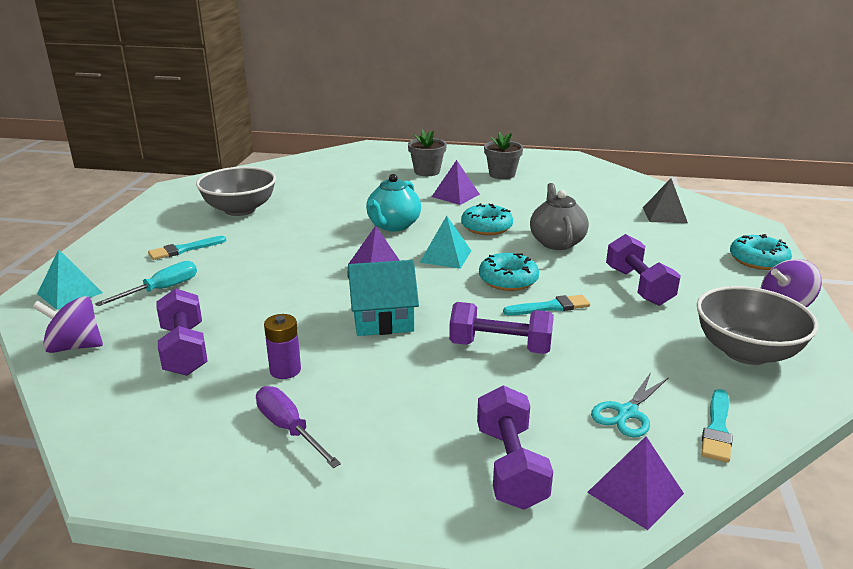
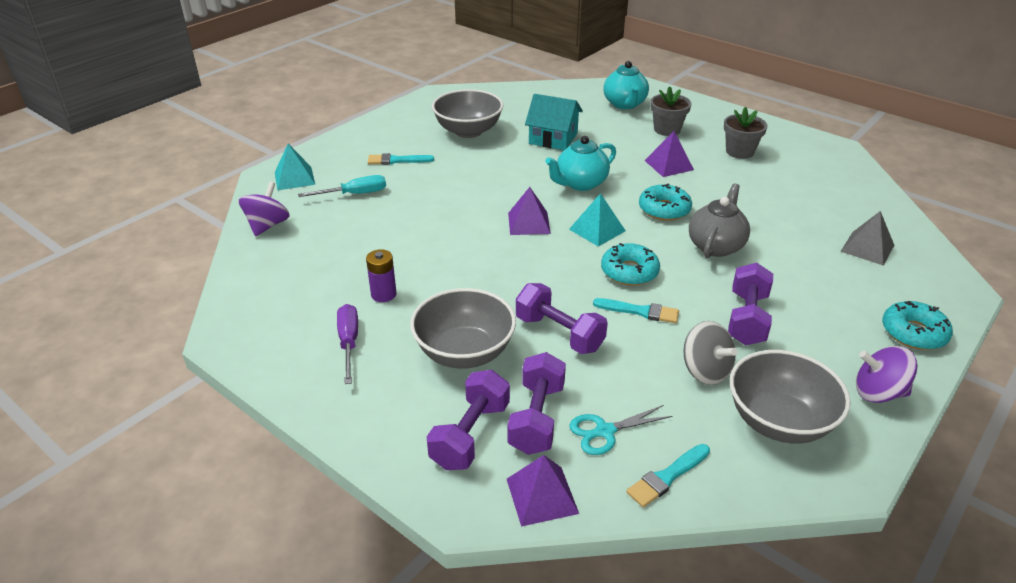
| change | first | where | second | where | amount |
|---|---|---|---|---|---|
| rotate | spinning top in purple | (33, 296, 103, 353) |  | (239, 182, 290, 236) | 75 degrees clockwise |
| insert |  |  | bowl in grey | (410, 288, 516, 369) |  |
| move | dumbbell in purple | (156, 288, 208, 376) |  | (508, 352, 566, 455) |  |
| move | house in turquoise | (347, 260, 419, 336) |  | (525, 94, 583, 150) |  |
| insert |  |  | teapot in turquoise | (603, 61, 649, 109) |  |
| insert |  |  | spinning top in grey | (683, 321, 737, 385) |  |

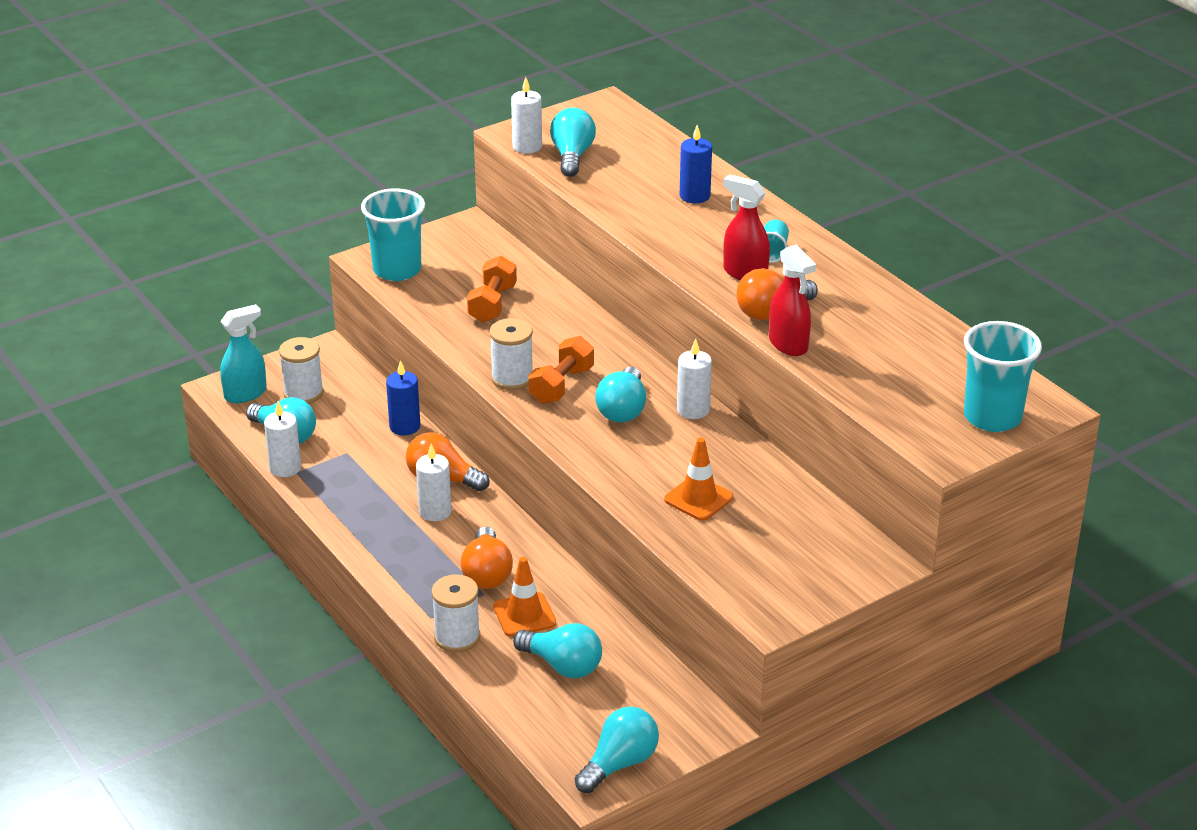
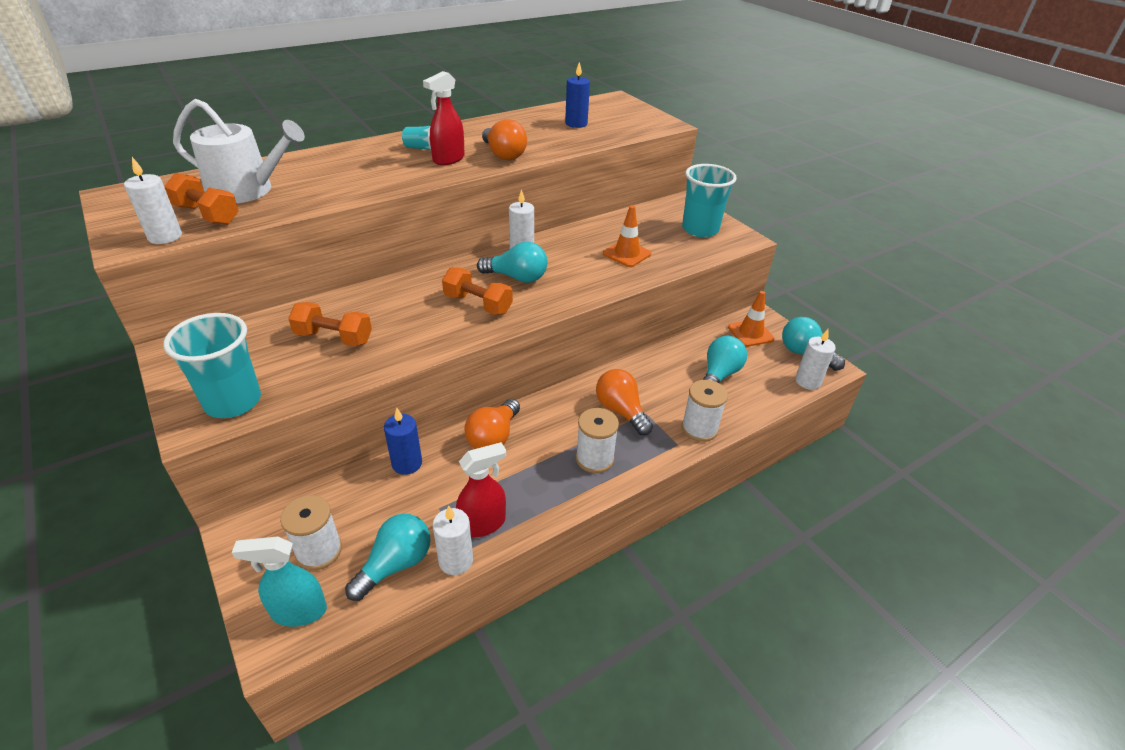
| change | first | where | second | where | amount |
|---|---|---|---|---|---|
| replace | light bulb in turquoise | (550, 108, 596, 177) | dumbbell in orange | (164, 173, 239, 225) |  |
| insert |  |  | watering can in white | (173, 99, 305, 203) |  |
| rotate | spray bottle in turquoise | (220, 304, 267, 403) |  | (232, 536, 327, 627) | 60 degrees counterclockwise |
| move | spray bottle in red | (769, 244, 816, 356) |  | (456, 442, 506, 538) |  |
| move | candle in blue | (680, 125, 712, 203) |  | (565, 62, 590, 128) |  |
| move | spool in white | (489, 318, 533, 390) |  | (576, 408, 619, 473) |  |
| rotate | light bulb in orange | (461, 527, 513, 589) |  | (596, 369, 653, 435) | 120 degrees counterclockwise |
| move | cup in turquoise | (964, 321, 1042, 432) |  | (682, 164, 737, 237) |  |
| move | traffic cone in orange | (493, 557, 556, 637) |  | (728, 291, 775, 347) |  |
| move | candle in white | (416, 444, 452, 521) |  | (795, 329, 836, 390) |  |

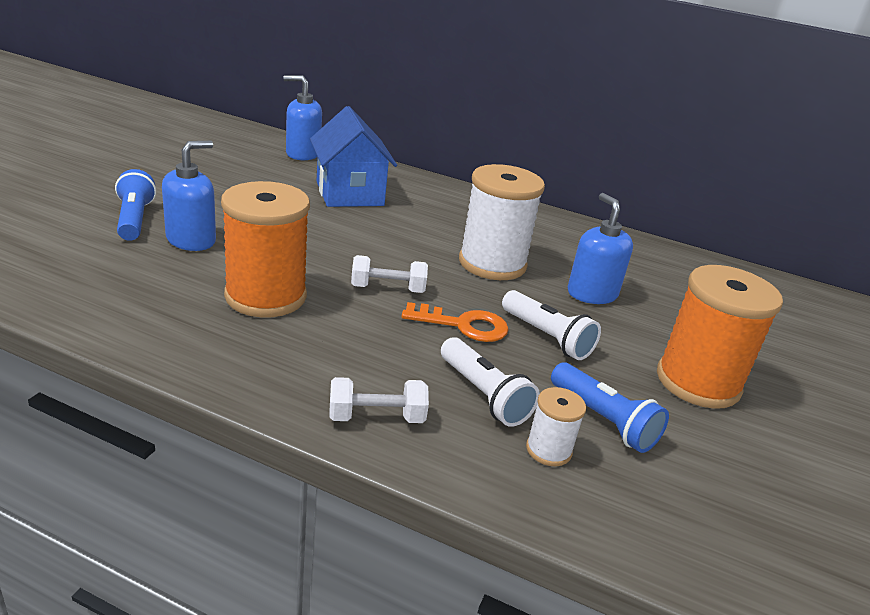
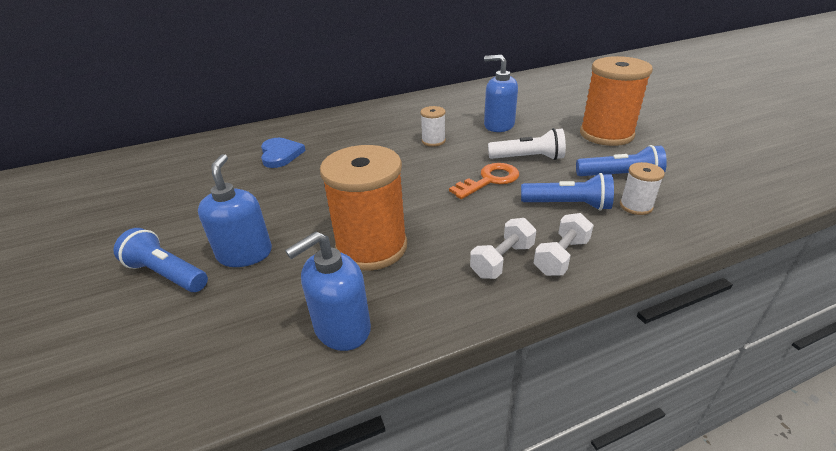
| change | first | where | second | where | amount |
|---|---|---|---|---|---|
| replace | house in blue | (310, 106, 397, 207) | heart in blue | (261, 138, 306, 168) |  |
| move | soap dispenser in blue | (283, 75, 322, 160) |  | (285, 231, 371, 351) |  |
| resize | spool in white | (459, 164, 545, 280) |  | (420, 106, 446, 147) | x0.47 |
| move | dumbbell in white | (351, 255, 428, 293) |  | (470, 218, 536, 279) |  |
| recolor | flashlight in white | (441, 337, 540, 427) | flashlight in blue | (521, 173, 614, 211) |  |

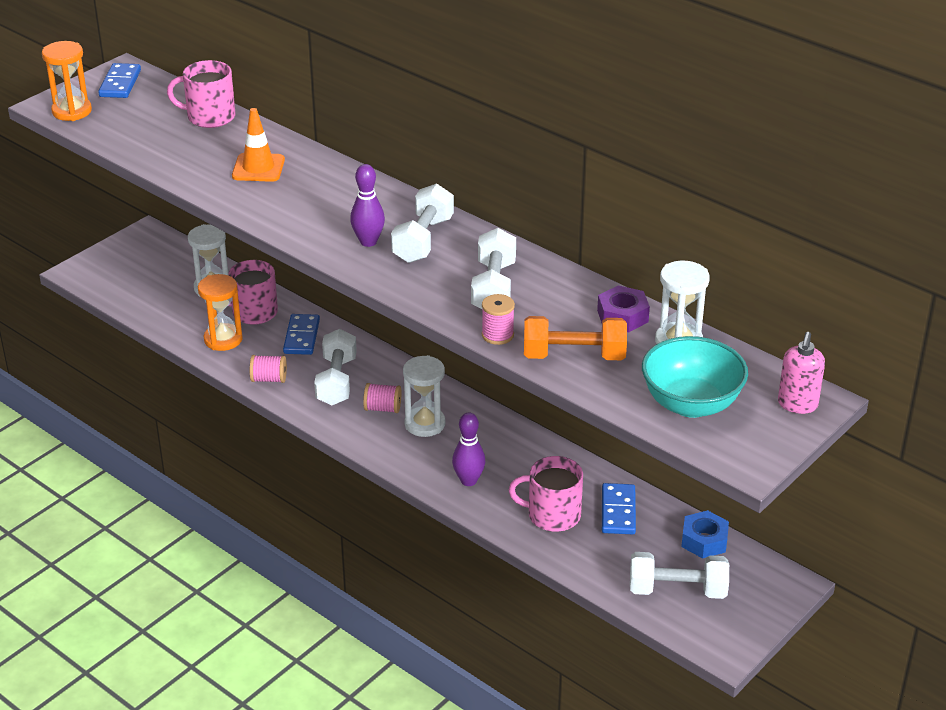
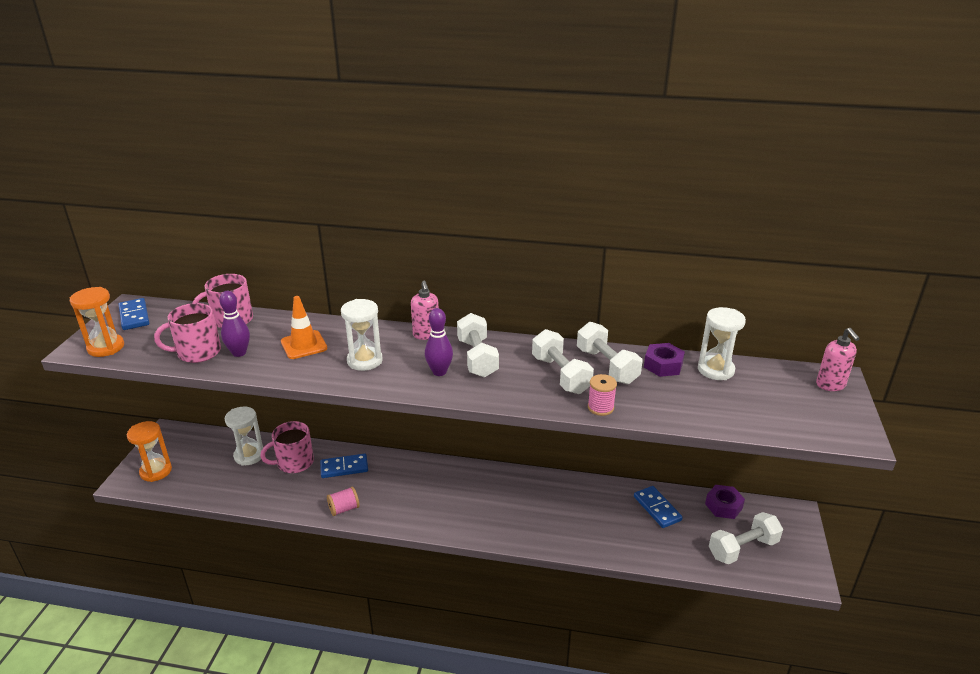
| change | first | where | second | where | amount |
|---|---|---|---|---|---|
| move | hourglass in orange | (198, 274, 243, 351) |  | (127, 421, 172, 482) |  |
| move | mug in pink | (509, 456, 583, 532) |  | (154, 303, 221, 363) |  |
| move | bowling pin in purple | (452, 413, 485, 486) |  | (219, 291, 250, 357) |  |
| rotate | domino in blue | (283, 314, 320, 355) |  | (320, 454, 368, 478) | 75 degrees counterclockwise |
| move | hourglass in white | (403, 355, 446, 437) |  | (341, 299, 383, 371) |  |
| insert |  |  | soap dispenser in pink | (411, 281, 439, 340) |  |
| move | dumbbell in white | (314, 329, 357, 405) |  | (577, 322, 642, 384) |  |
| recolor | nut in blue | (681, 510, 729, 559) | nut in purple | (705, 485, 745, 519) |  |
| delete | spool in pink | (363, 383, 401, 413) |  |  |  |
| delete | dumbbell in orange | (524, 316, 627, 360) |  |  |  |
| delete | bowl in turquoise | (642, 336, 748, 418) |  |  |  |

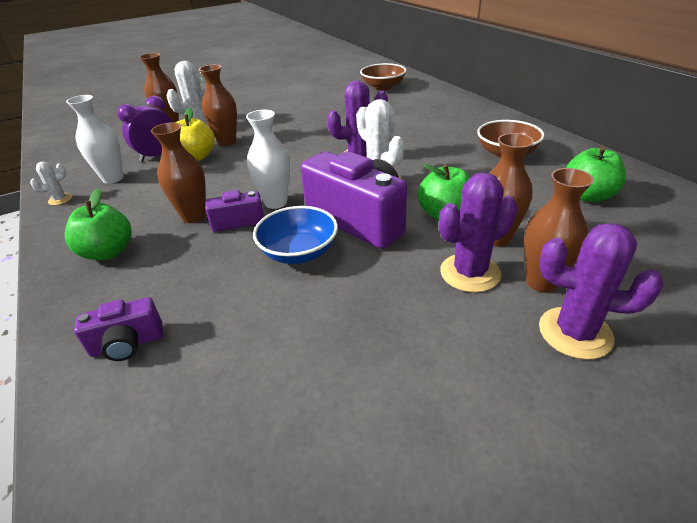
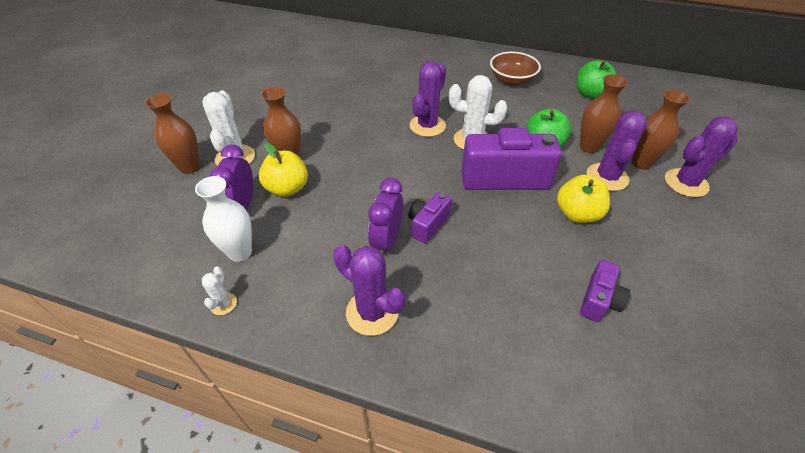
| change | first | where | second | where | amount |
|---|---|---|---|---|---|
| replace | apple in green | (65, 189, 132, 260) | cactus in purple | (333, 245, 405, 336) |  |
| replace | vase in brown | (151, 122, 206, 223) | clock in purple | (368, 178, 403, 256) |  |
| insert |  |  | apple in yellow | (557, 175, 610, 223) |  |
| move | camera in purple | (74, 297, 163, 361) |  | (580, 260, 630, 322) |  |
| delete | vase in white | (246, 110, 291, 209) |  |  |  |
| delete | bowl in blue | (253, 206, 338, 264) |  |  |  |
| delete | bowl in brown | (360, 63, 407, 90) |  |  |  |

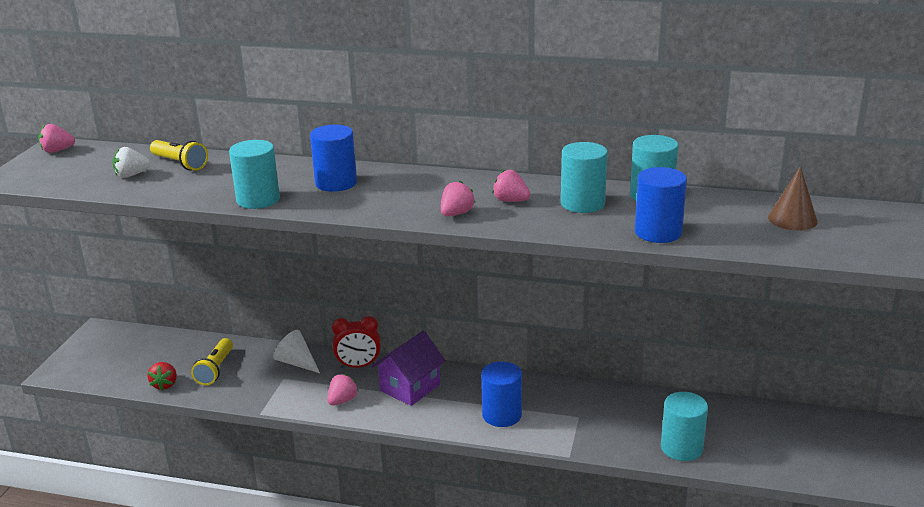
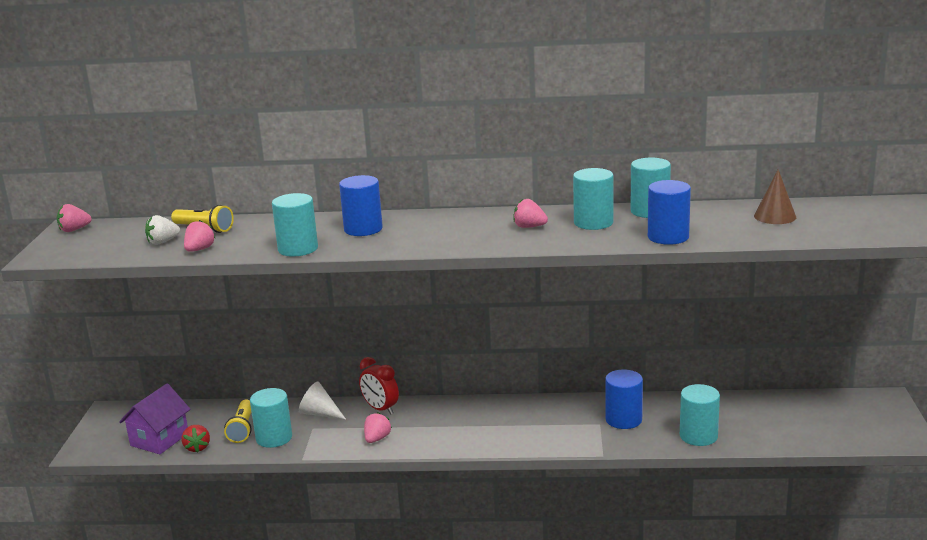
| change | first | where | second | where | amount |
|---|---|---|---|---|---|
| move | house in purple | (372, 331, 446, 406) |  | (119, 384, 190, 454) |  |
| move | strawberry in pink | (441, 181, 475, 216) |  | (184, 220, 215, 252) |  |
| insert |  |  | cylinder in turquoise | (250, 388, 292, 448) |  |
| rotate | clock in red | (332, 316, 381, 368) |  | (359, 357, 399, 415) | 60 degrees clockwise |
| move | cylinder in blue | (481, 361, 522, 427) |  | (605, 369, 643, 429) |  |

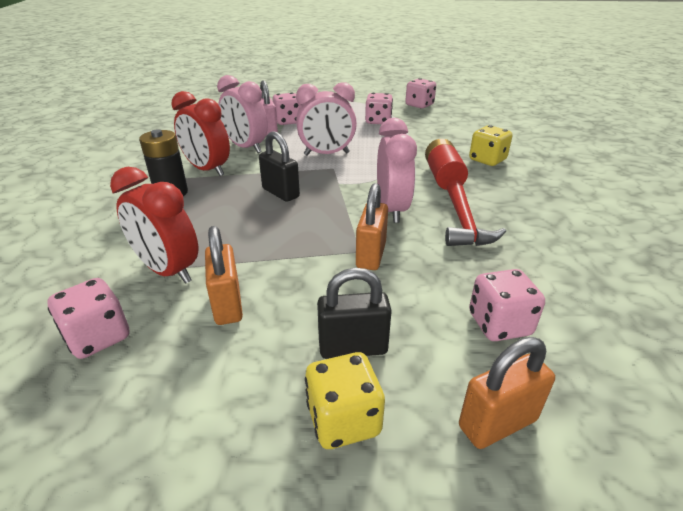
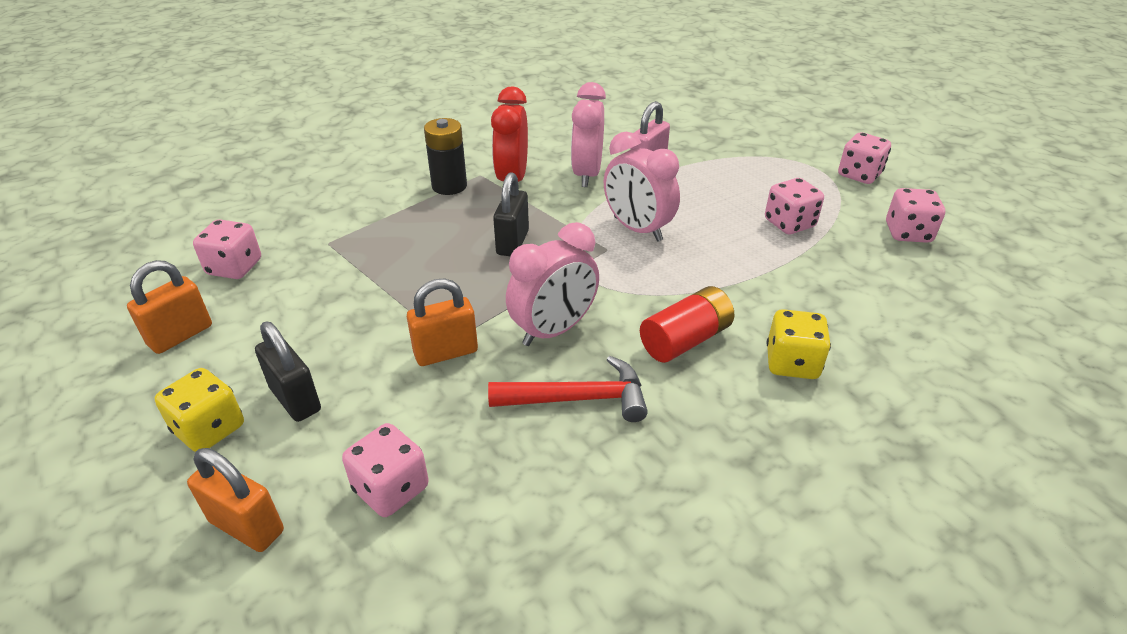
| change | first | where | second | where | amount |
|---|---|---|---|---|---|
| move | padlock in orange | (205, 226, 243, 325) |  | (127, 260, 212, 354) |  |
| rotate | hammer in red | (445, 180, 506, 246) |  | (488, 356, 648, 422) | 150 degrees counterclockwise |
| move | dice in pink | (273, 92, 301, 125) |  | (838, 132, 891, 184) |  |
| delete | clock in red | (110, 167, 198, 284) |  |  |  |

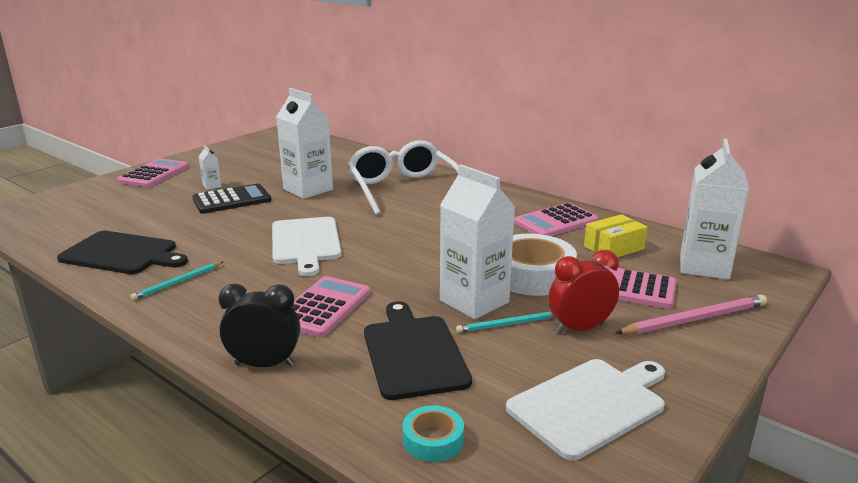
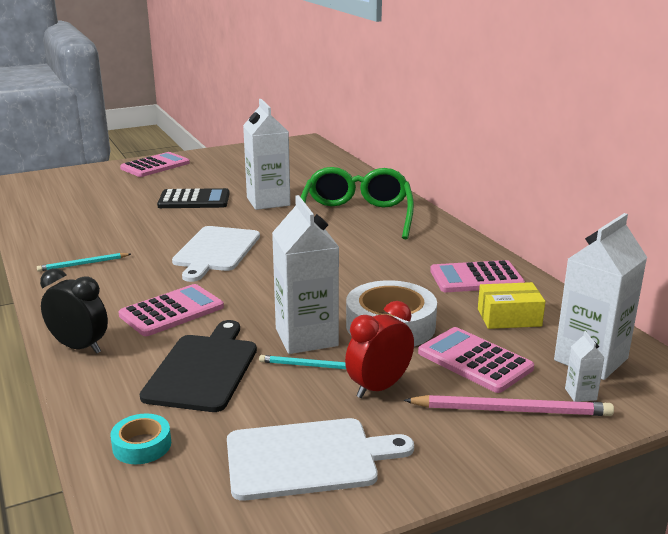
| change | first | where | second | where | amount |
|---|---|---|---|---|---|
| recolor | glasses in white | (348, 140, 458, 215) | glasses in green | (301, 167, 414, 239) |  |
| rotate | clock in red | (548, 250, 619, 334) |  | (345, 301, 414, 398) | 45 degrees counterclockwise |
| move | carton in white | (198, 145, 221, 190) |  | (565, 331, 605, 402) |  |
| delete | cutting board in black | (57, 231, 188, 274) |  |  |  |

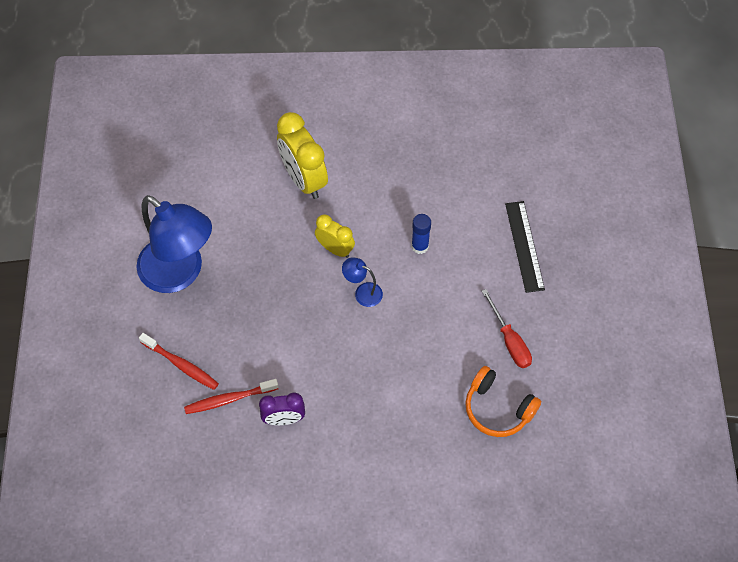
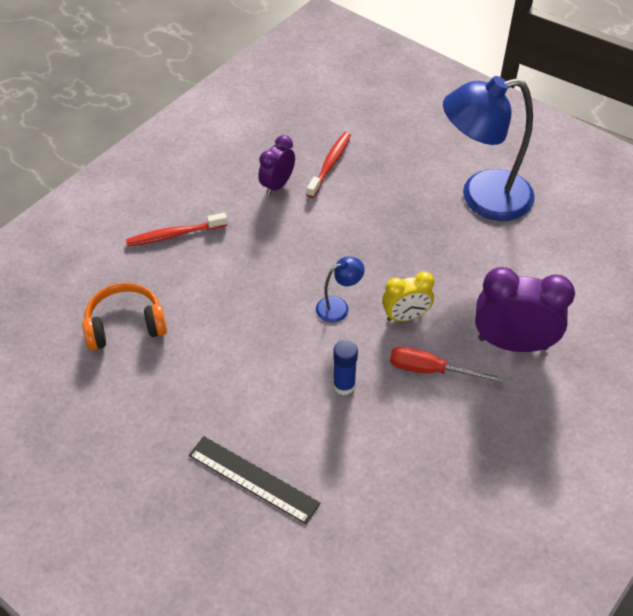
| change | first | where | second | where | amount |
|---|---|---|---|---|---|
| move | toothbrush in red | (139, 333, 219, 390) |  | (126, 213, 227, 247) |  |
| move | screwdriver in red | (482, 289, 532, 368) |  | (390, 346, 503, 383) |  |
| recolor | clock in yellow | (277, 112, 328, 199) | clock in purple | (475, 267, 575, 352) |  |

